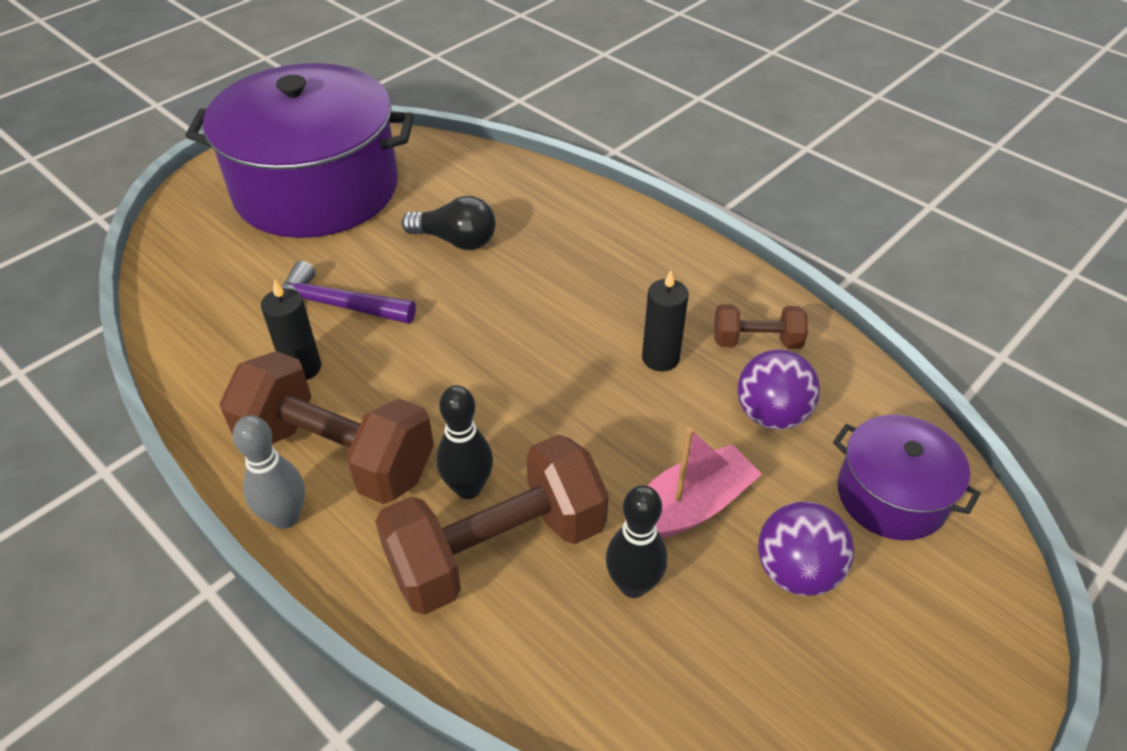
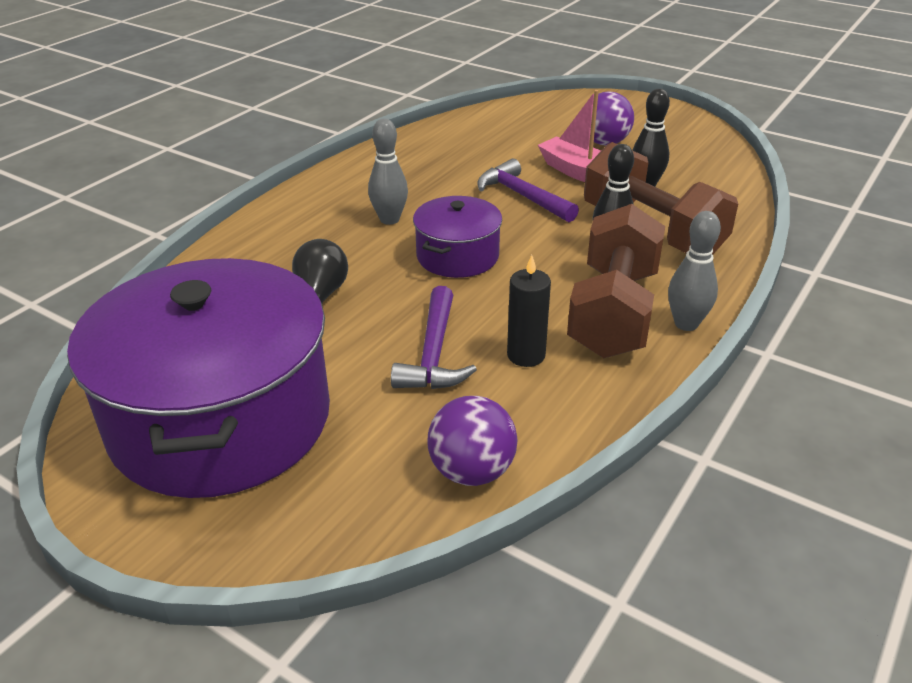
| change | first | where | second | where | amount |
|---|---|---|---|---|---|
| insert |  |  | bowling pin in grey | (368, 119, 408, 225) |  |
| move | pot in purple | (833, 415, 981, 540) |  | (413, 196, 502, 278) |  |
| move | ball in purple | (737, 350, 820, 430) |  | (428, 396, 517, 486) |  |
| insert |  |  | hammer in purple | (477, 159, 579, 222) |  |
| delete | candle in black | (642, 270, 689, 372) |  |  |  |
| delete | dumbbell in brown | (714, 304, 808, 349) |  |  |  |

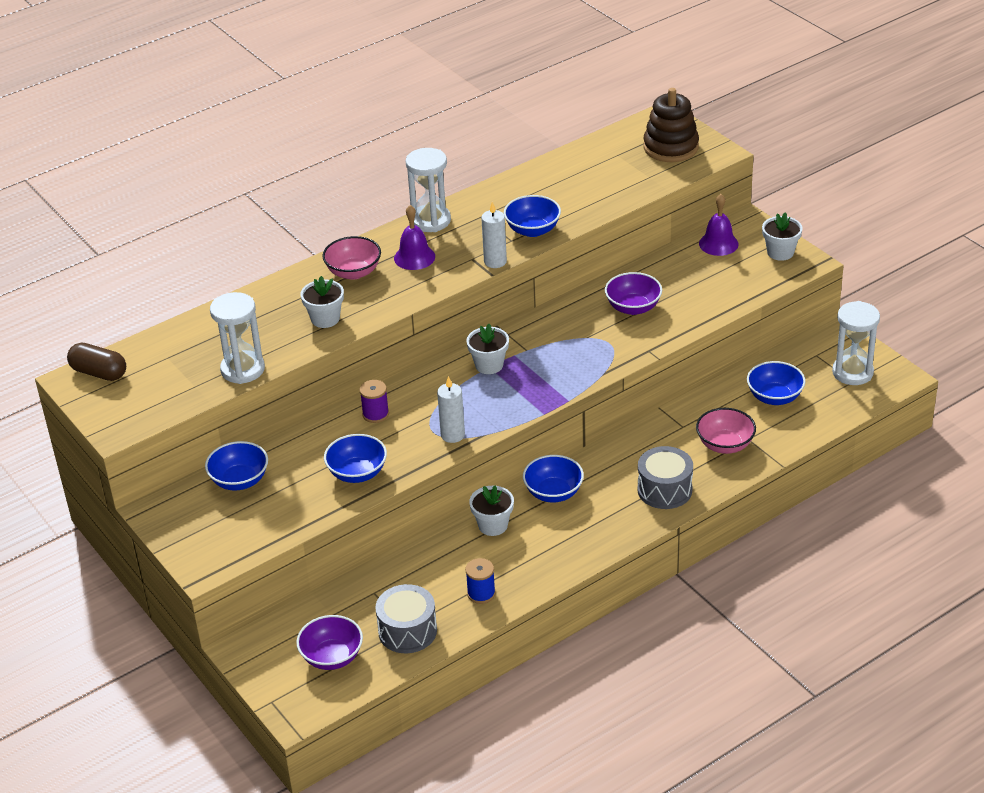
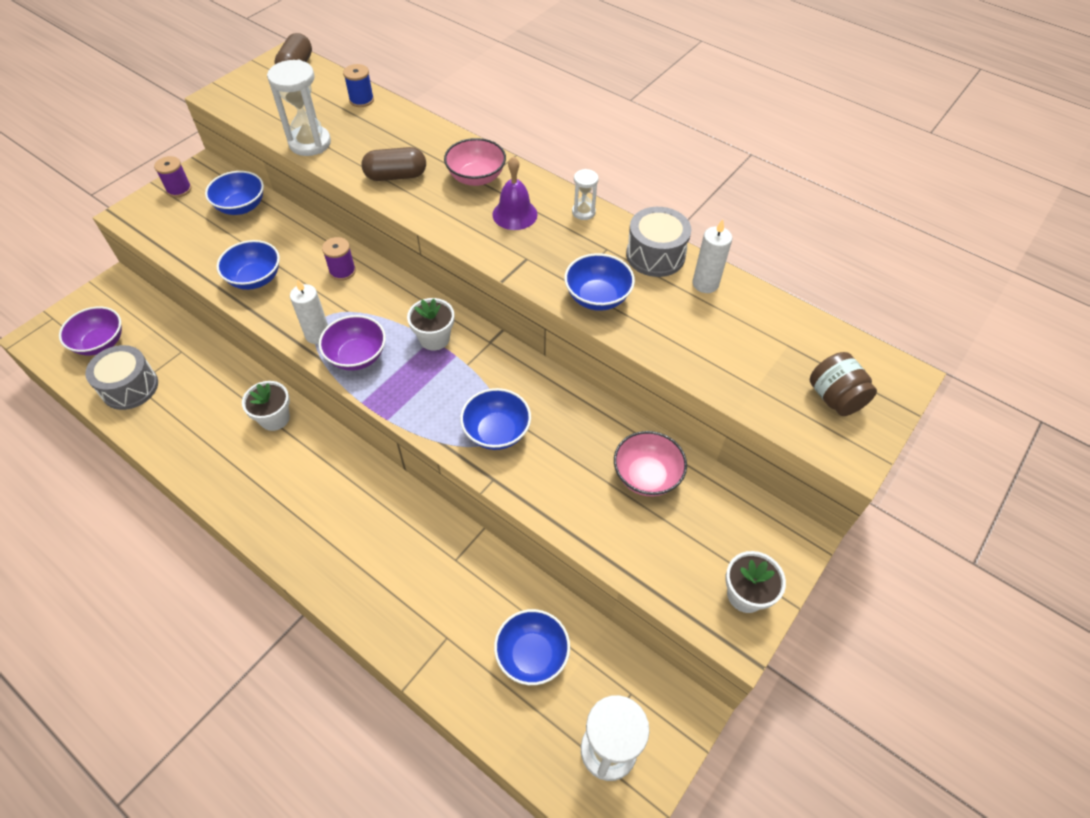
| change | first | where | second | where | amount |
|---|---|---|---|---|---|
| insert |  |  | spool in purple | (154, 156, 192, 197) |  |
| move | bowl in purple | (605, 272, 662, 315) |  | (319, 315, 386, 371) |  |
| move | spool in blue | (465, 558, 496, 604) |  | (343, 64, 374, 107) |  |
| replace | flower pot in white | (300, 276, 344, 328) | capsule in brown | (362, 147, 426, 181) |  |
| move | bowl in blue | (523, 455, 584, 502) |  | (460, 388, 531, 450) |  |
| resize | hourglass in white | (405, 148, 451, 232) |  | (572, 169, 599, 220) | x0.53 |
| move | bowl in pink | (696, 408, 756, 454) |  | (614, 431, 687, 496) |  |
| move | drum in grey | (637, 446, 693, 509) |  | (626, 207, 691, 277) |  |
| move | candle in white | (481, 202, 507, 268) |  | (693, 219, 732, 293) |  |
| replace | stacking toy in brown | (643, 88, 699, 162) | jar in brown | (810, 352, 877, 416) |  |
| delete | bell in purple | (699, 194, 739, 256) |  |  |  |

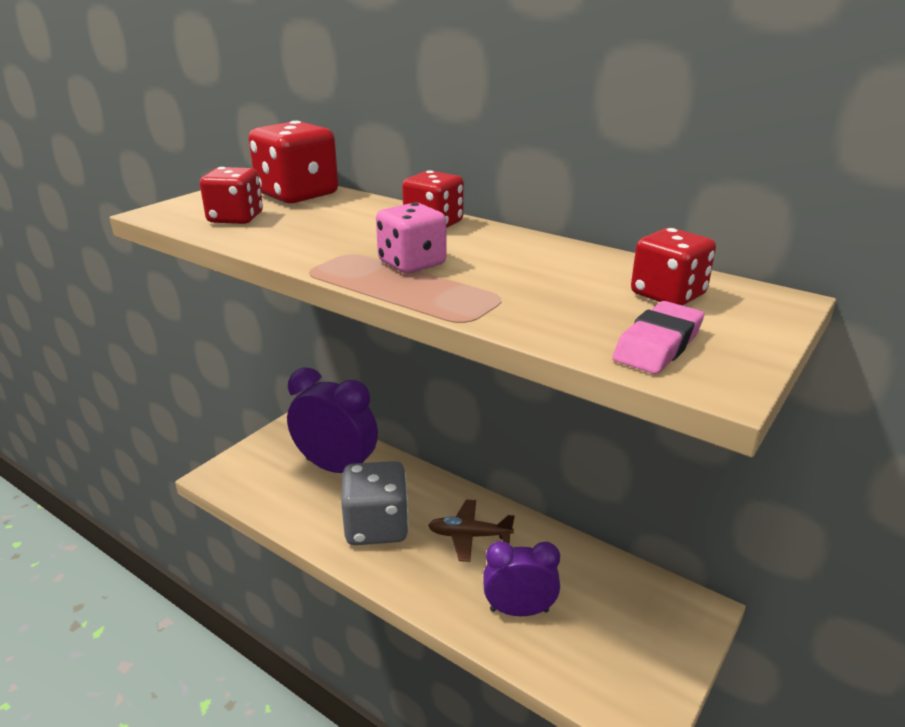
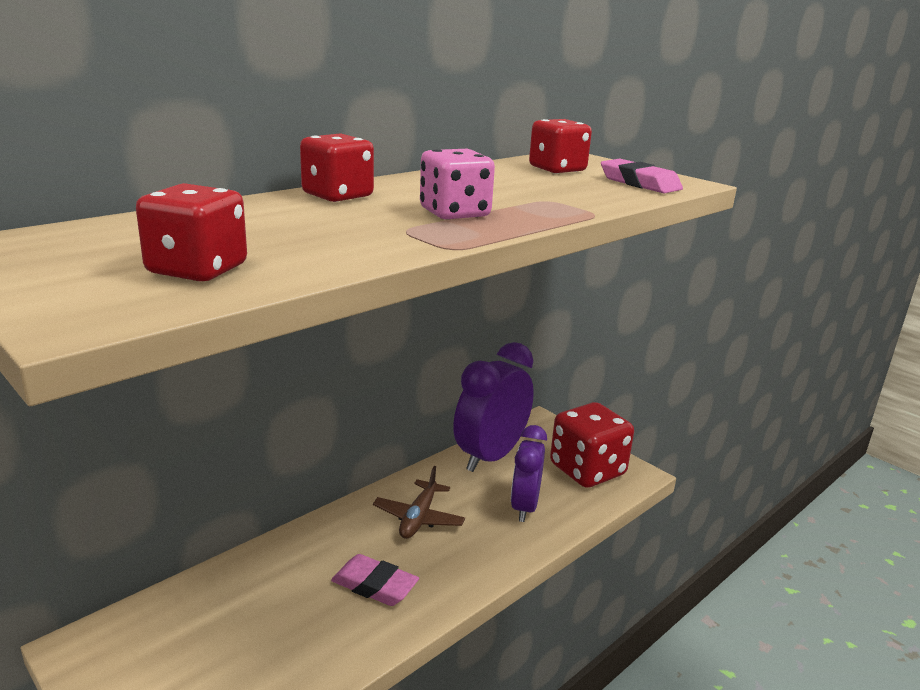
| change | first | where | second | where | amount |
|---|---|---|---|---|---|
| replace | dice in grey | (341, 461, 409, 545) | eraser in pink | (331, 554, 419, 606) |  |
| move | clock in purple | (287, 368, 378, 473) |  | (453, 342, 534, 472) |  |
| move | dice in red | (248, 121, 338, 204) |  | (550, 402, 634, 488) |  |

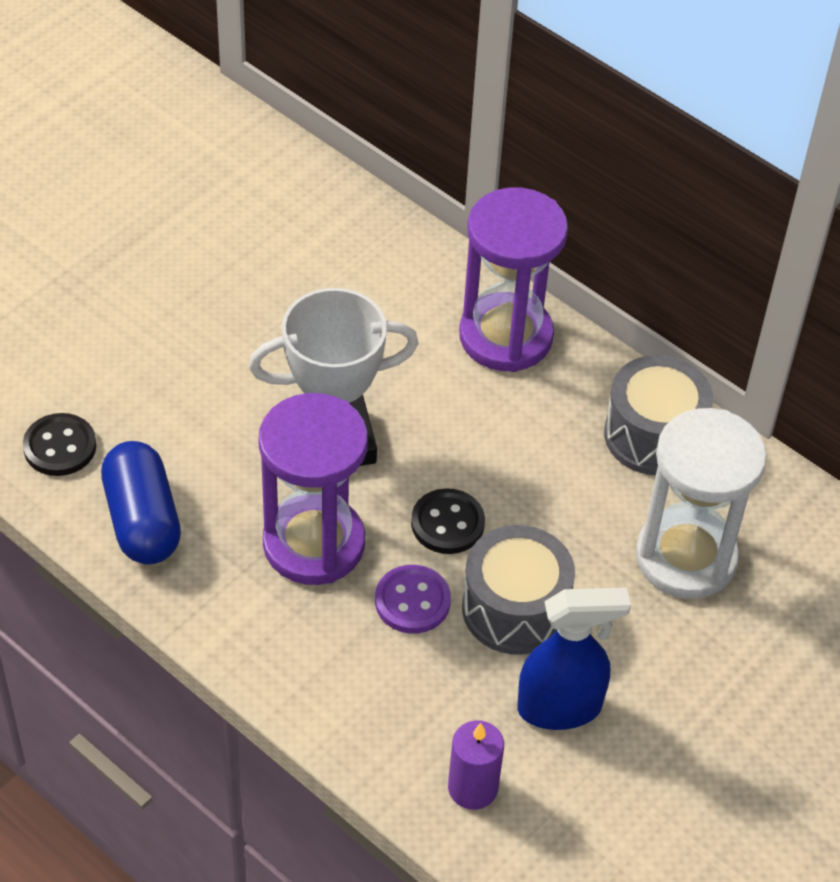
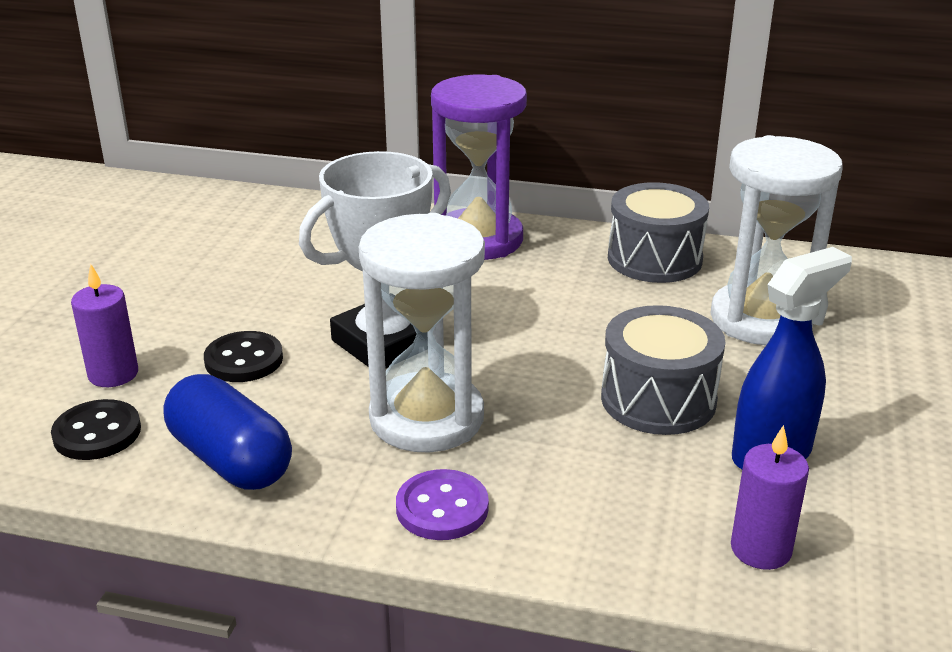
| change | first | where | second | where | amount |
|---|---|---|---|---|---|
| insert |  |  | candle in purple | (71, 263, 138, 387) |  |
| move | button in black | (411, 488, 485, 554) |  | (204, 331, 283, 382) |  |
| recolor | hourglass in purple | (258, 393, 368, 585) | hourglass in white | (359, 213, 485, 452) |  |
| move | button in purple | (375, 565, 451, 633) |  | (396, 469, 489, 540) |  |

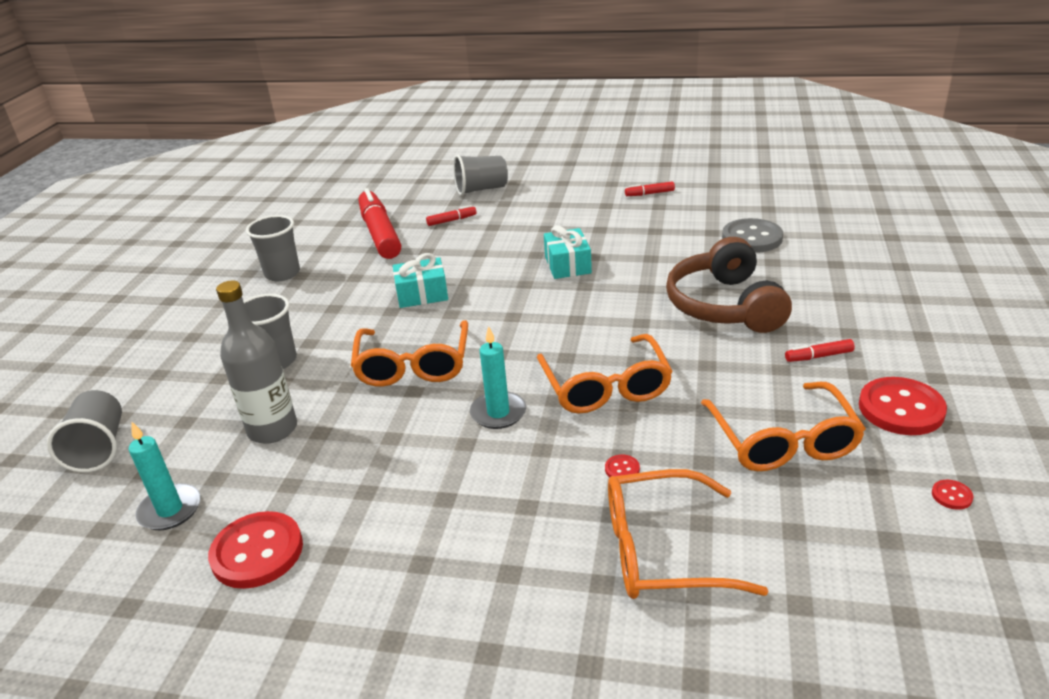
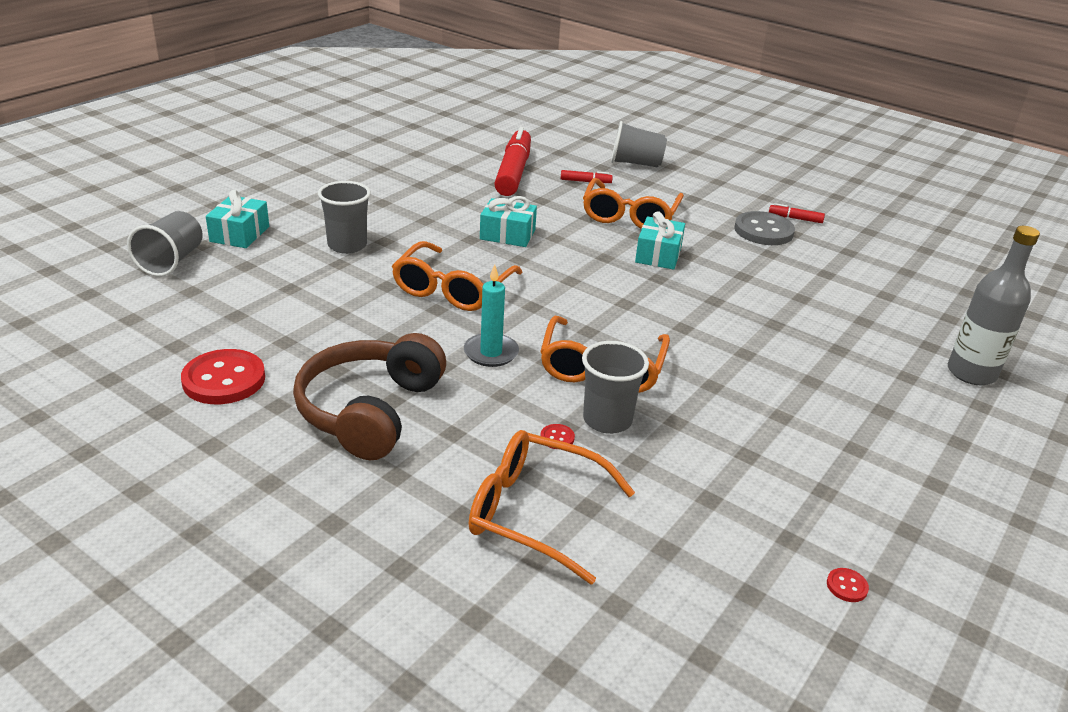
| change | first | where | second | where | amount |
|---|---|---|---|---|---|
| insert |  |  | gift in turquoise | (206, 190, 269, 248) |  |
| move | headphones in brown | (666, 237, 792, 333) |  | (293, 333, 446, 460) |  |
| move | cup in grey | (246, 215, 300, 281) |  | (582, 341, 649, 434) |  |
| move | glasses in orange | (701, 382, 866, 471) |  | (583, 178, 684, 229) |  |
| move | button in grey | (722, 218, 783, 253) |  | (734, 211, 795, 245) |  |
| move | bottle in grey | (216, 281, 297, 444) |  | (948, 226, 1040, 385) |  |
| delete | candle in turquoise | (129, 422, 200, 530) |  |  |  |
| delete | marker in red | (785, 339, 855, 362) |  |  |  |
| delete | button in red | (859, 377, 947, 435) |  |  |  |

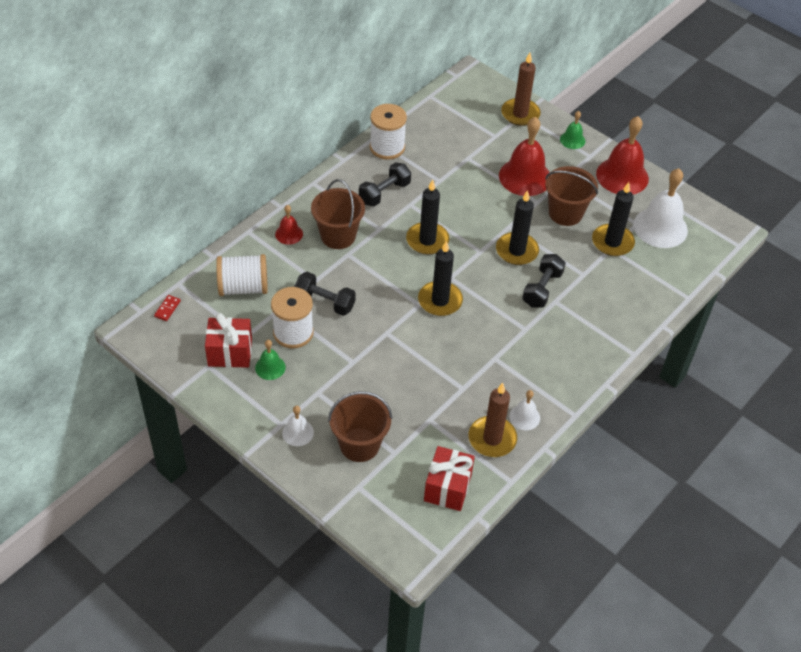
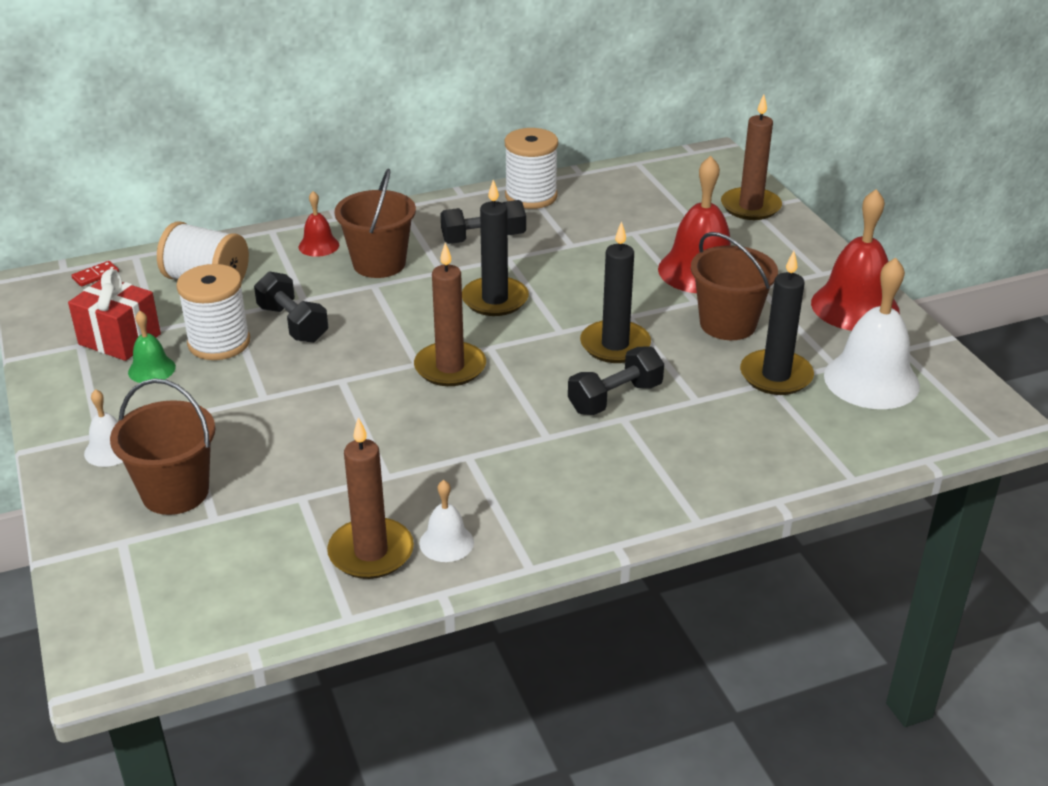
| change | first | where | second | where | amount |
|---|---|---|---|---|---|
| recolor | candle in black | (418, 241, 463, 316) | candle in brown | (414, 243, 486, 386) |  |
| delete | gift in red | (424, 446, 475, 511) |  |  |  |
| delete | bell in green | (560, 111, 585, 149) |  |  |  |

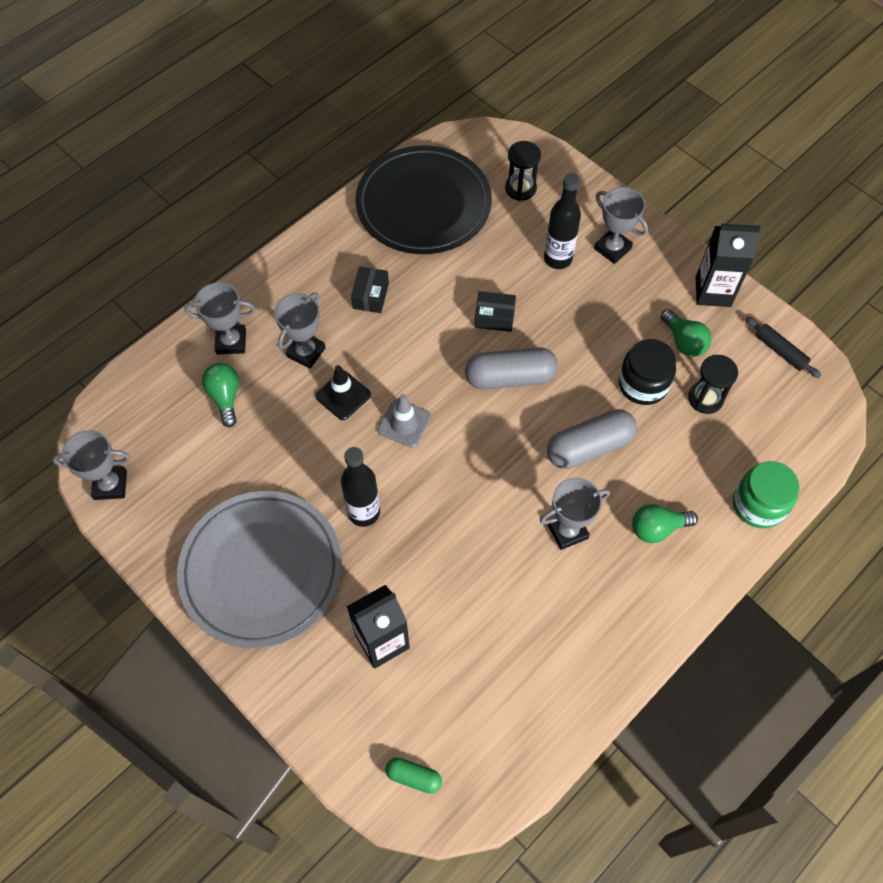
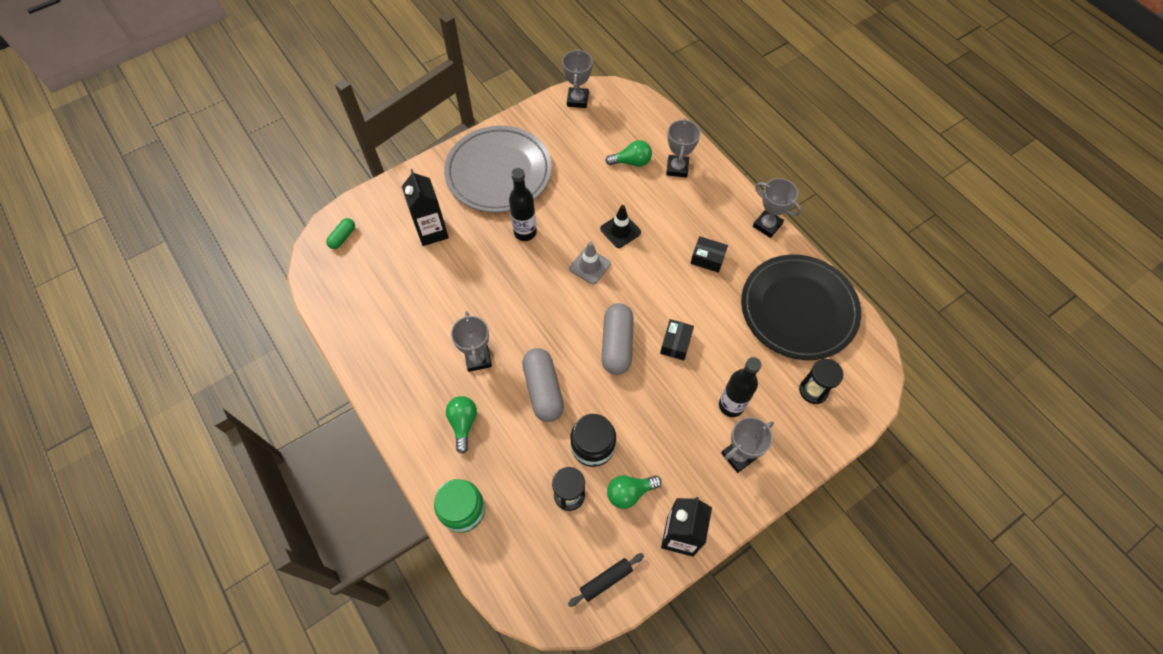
| change | first | where | second | where | amount |
|---|---|---|---|---|---|
| move | trophy in grey | (274, 292, 326, 369) |  | (753, 178, 802, 238) |  |

